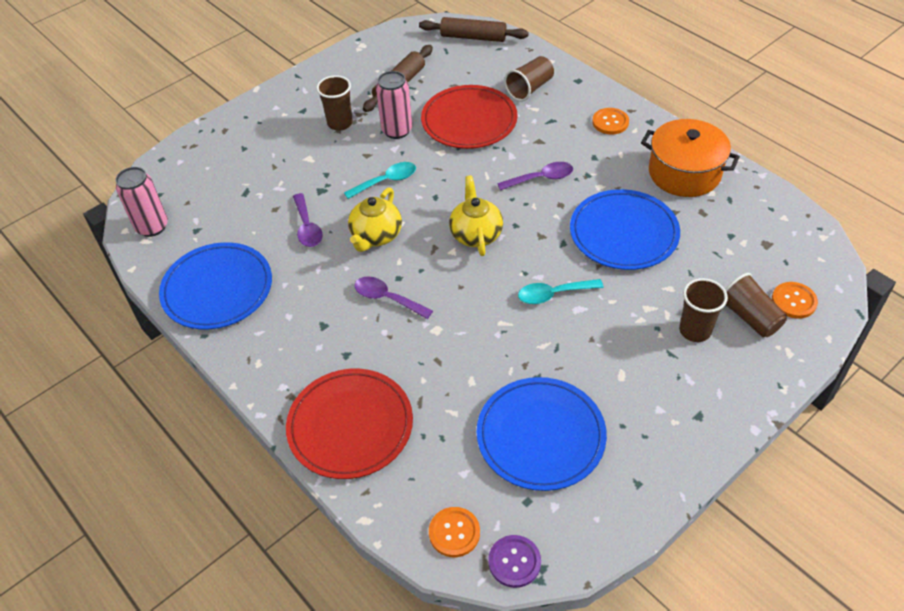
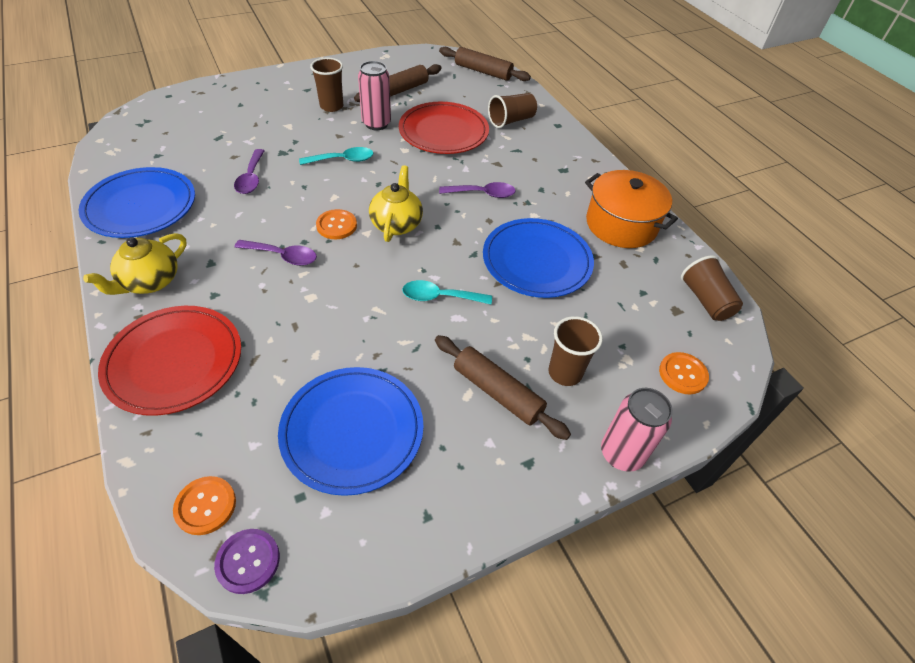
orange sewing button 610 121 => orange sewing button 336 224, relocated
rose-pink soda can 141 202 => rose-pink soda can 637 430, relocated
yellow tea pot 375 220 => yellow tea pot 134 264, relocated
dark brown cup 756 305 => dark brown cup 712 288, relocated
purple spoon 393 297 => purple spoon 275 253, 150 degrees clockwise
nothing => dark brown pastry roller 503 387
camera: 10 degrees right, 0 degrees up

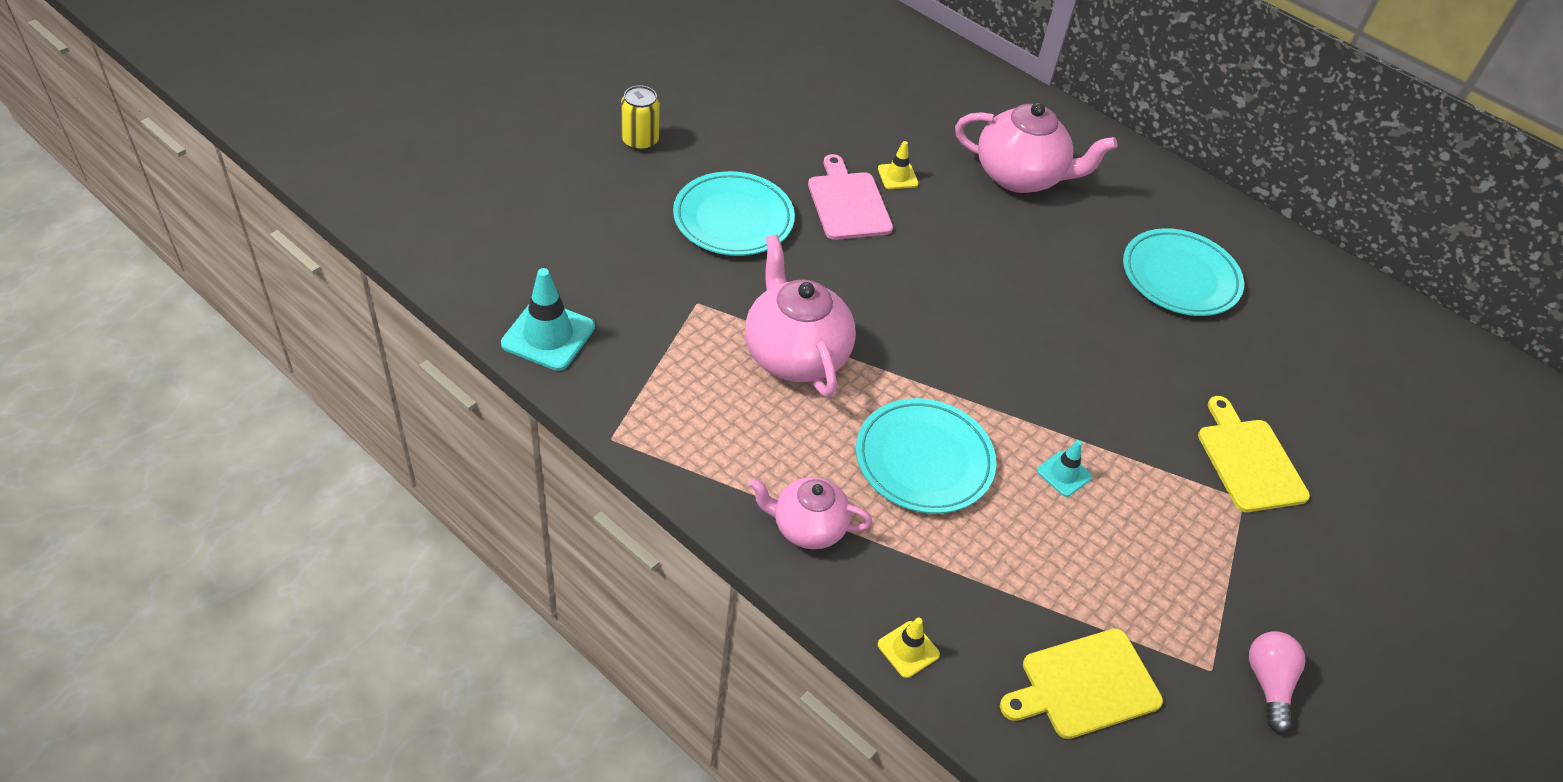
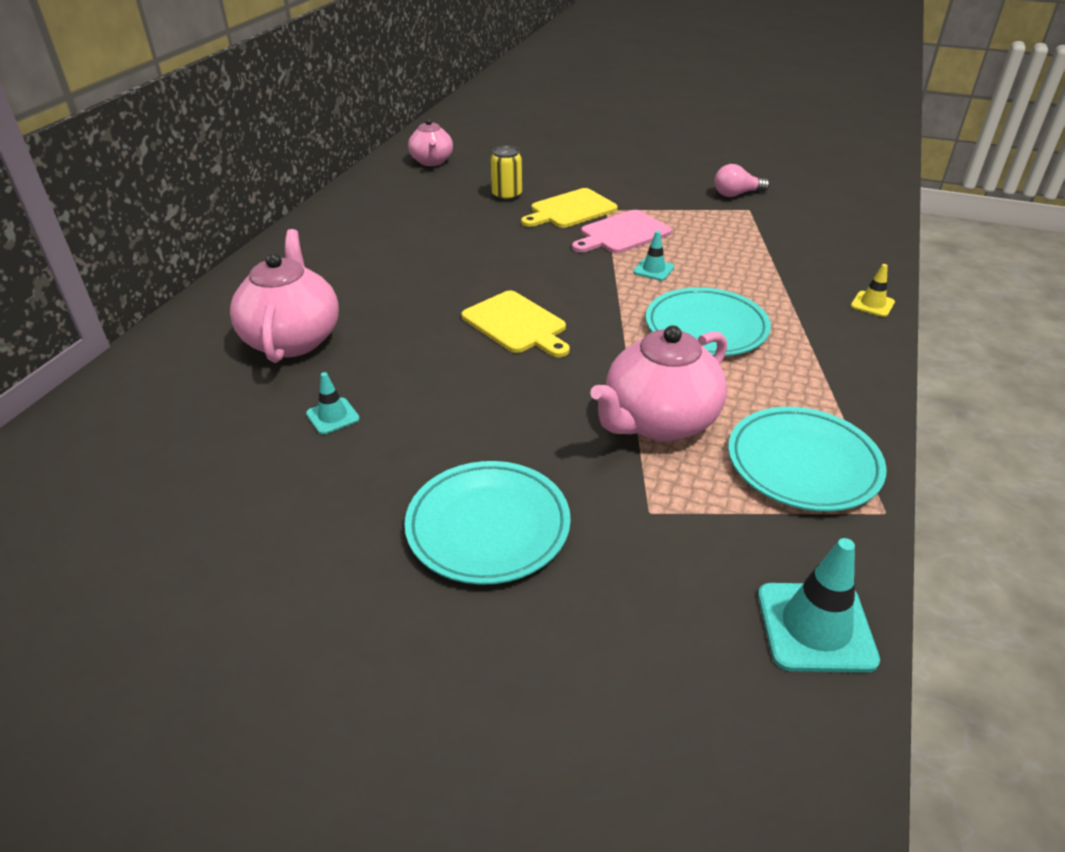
yellow soda can 640 118 => yellow soda can 506 173, relocated
yellow traffic cone 898 165 => turquoise traffic cone 333 403
rose-pink chopping board 850 197 => rose-pink chopping board 622 231, relocated
turquoise flat dish 1183 272 => turquoise flat dish 807 459, relocated
rose-pink tea pot 810 513 => rose-pink tea pot 430 142, relocated
yellow chopping board 1081 684 => yellow chopping board 515 323, relocated
camera: 105 degrees left, 10 degrees down

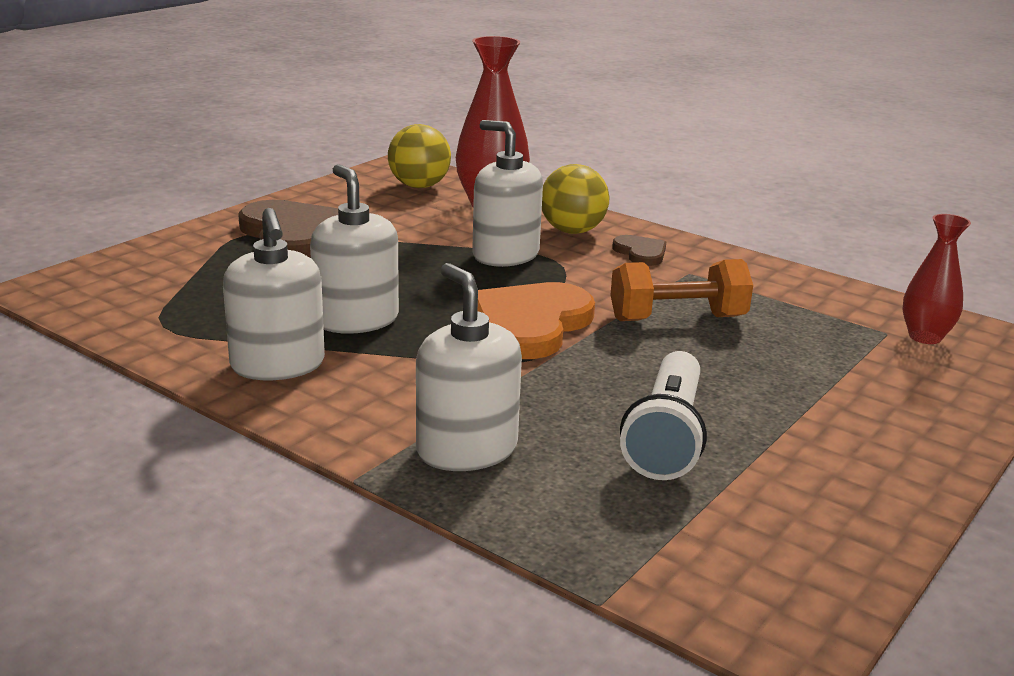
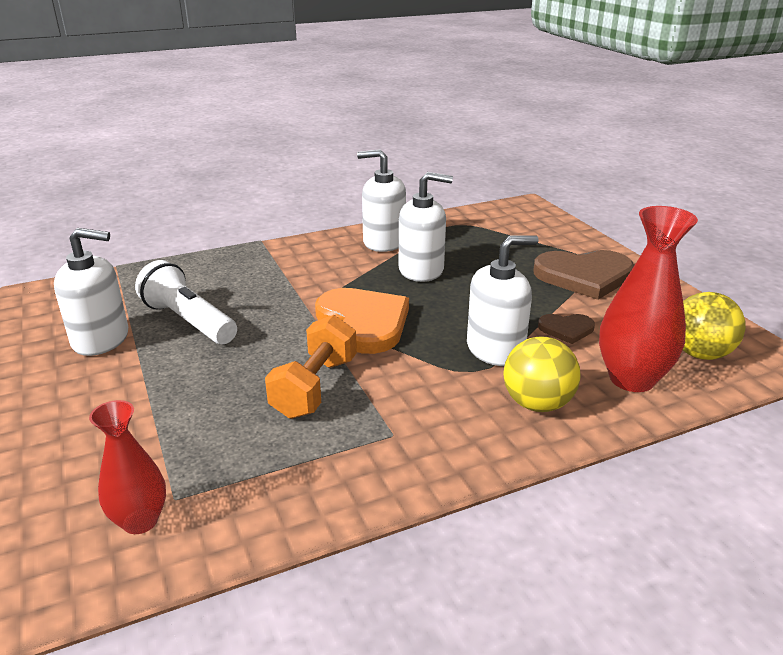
dark brown heart shape 639 250 => dark brown heart shape 566 329, relocated
pure white soap pump 469 367 => pure white soap pump 91 292, relocated
camera: 120 degrees right, 5 degrees up

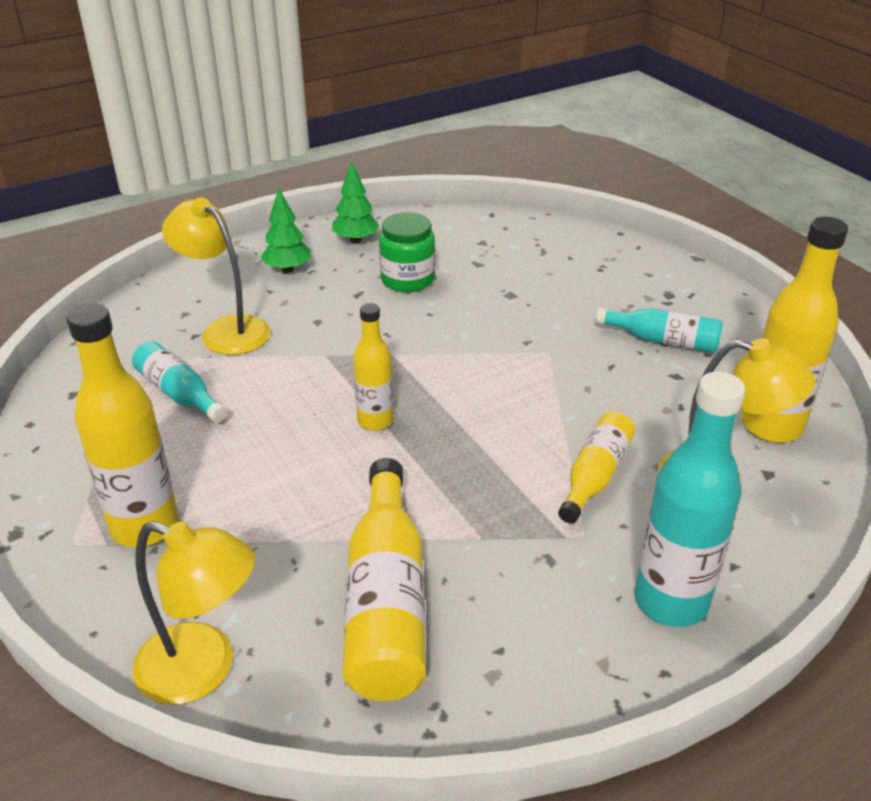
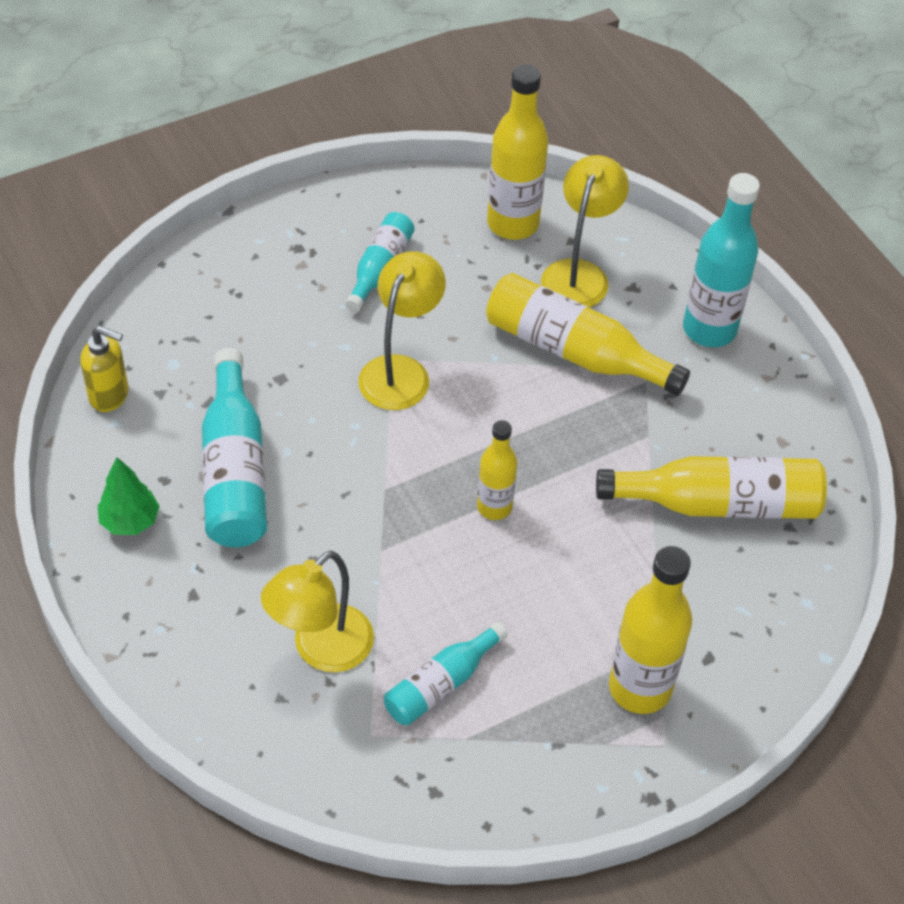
emerald toy tree 285 230 => nothing
emerald jar 407 252 => turquoise flask 234 447
yellow flask 596 467 => yellow flask 588 334, x1.67
yellow reading lamp 193 613 => yellow reading lamp 402 331, relocated
nothing => yellow soap pump 104 369
camera: 90 degrees left, 15 degrees up

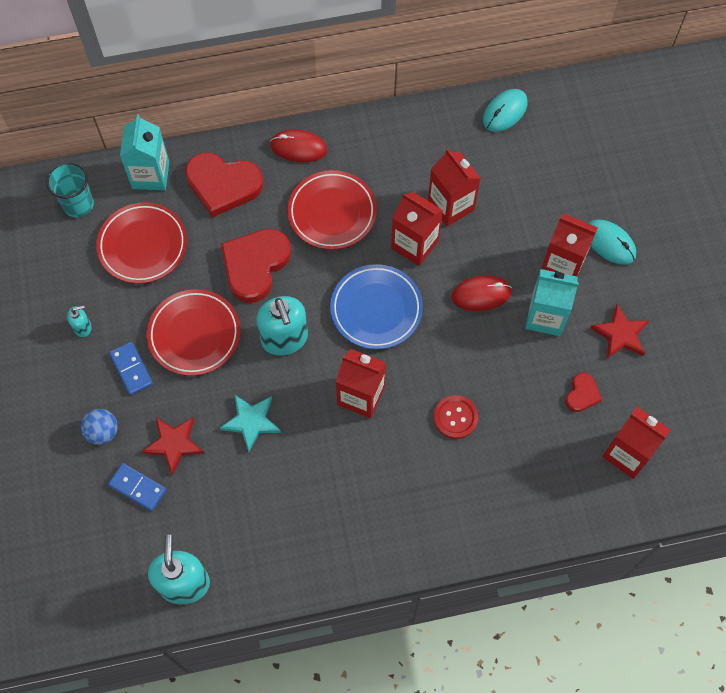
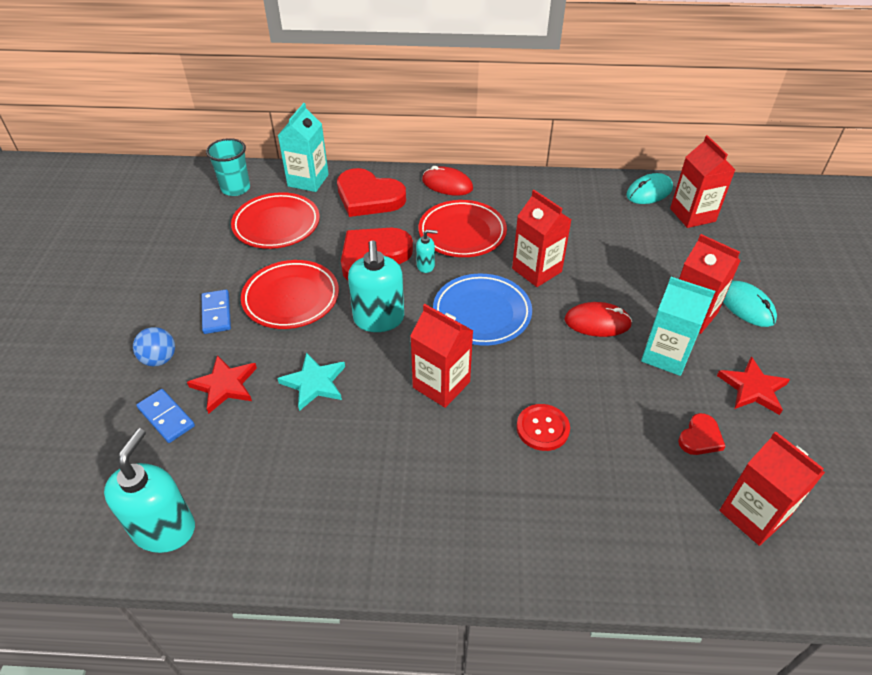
scarlet juice carton 454 187 => scarlet juice carton 702 181, relocated
turquoise soap pump 79 321 => turquoise soap pump 426 251, relocated
camera: 15 degrees right, 20 degrees down

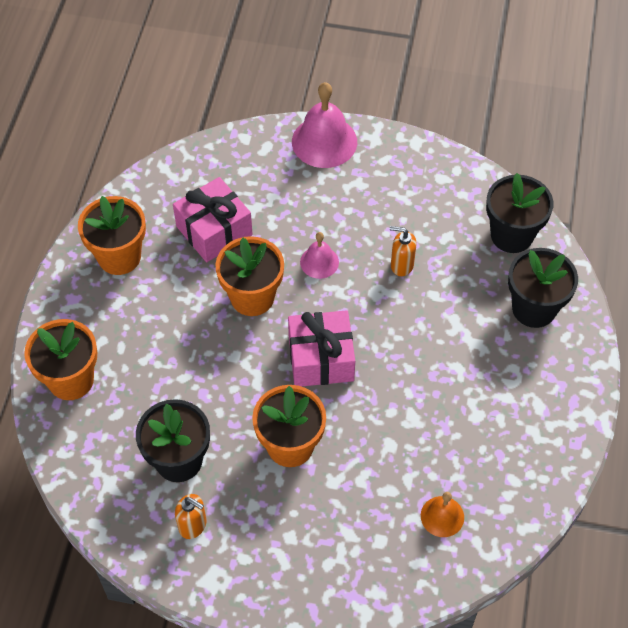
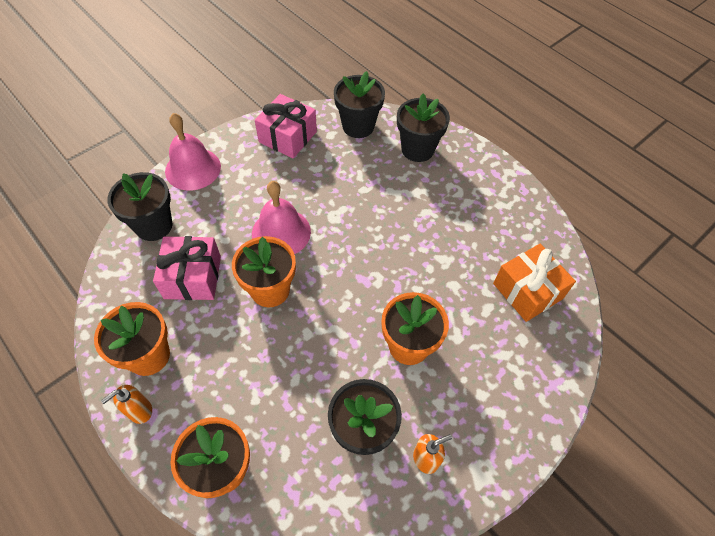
orange soap pump 403 251 => orange soap pump 126 404, relocated
rose-pink bell 319 255 => rose-pink bell 281 217, x1.80
rose-pink wrapped gift 321 348 => rose-pink wrapped gift 286 126, relocated
orange bell 442 514 => orange wrapped gift 534 283
nothing => ebony potted plant 140 206
camera: 55 degrees left, 0 degrees up

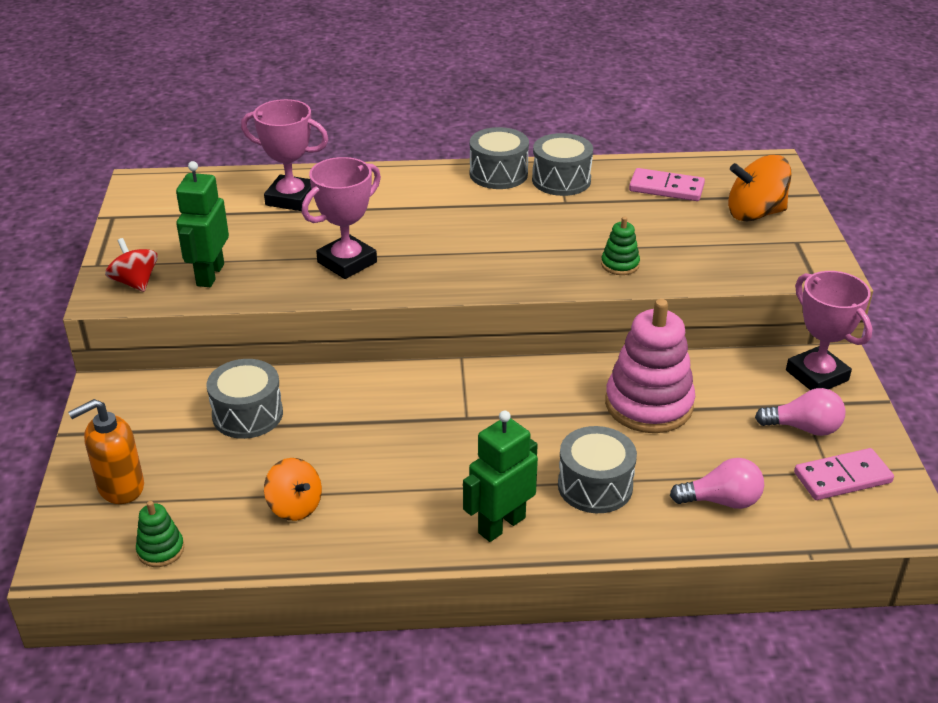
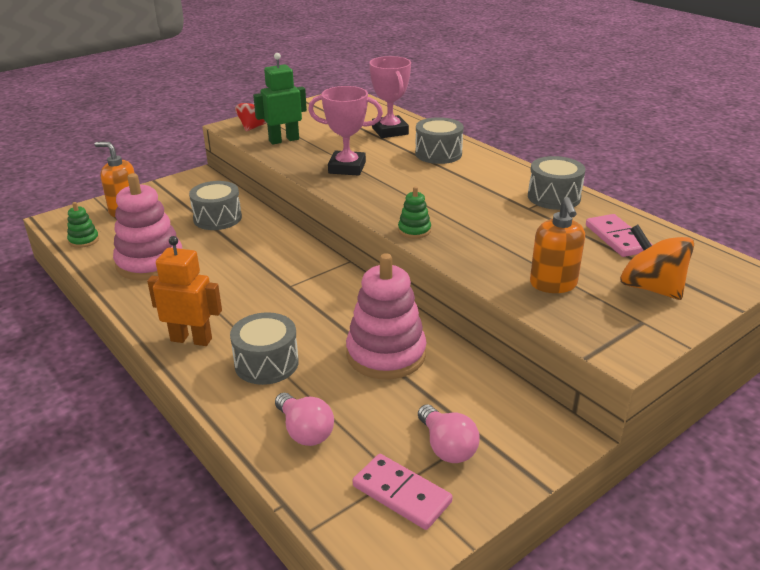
grey snare drum 499 158 => grey snare drum 439 140, relocated
emerald stacking rings 620 245 => emerald stacking rings 414 213, relocated
rose-pink award cup 829 330 => nothing
emerald robot figure 500 476 => orange robot figure 184 291
orange whirligig 293 489 => rose-pink stacking rings 147 227
nothing => orange soap pump 557 245
camera: 55 degrees right, 5 degrees down

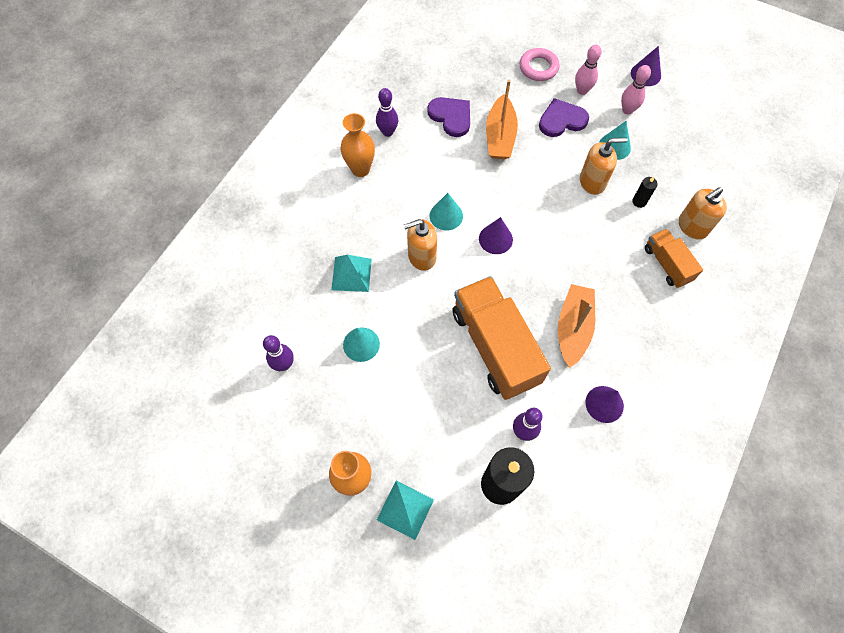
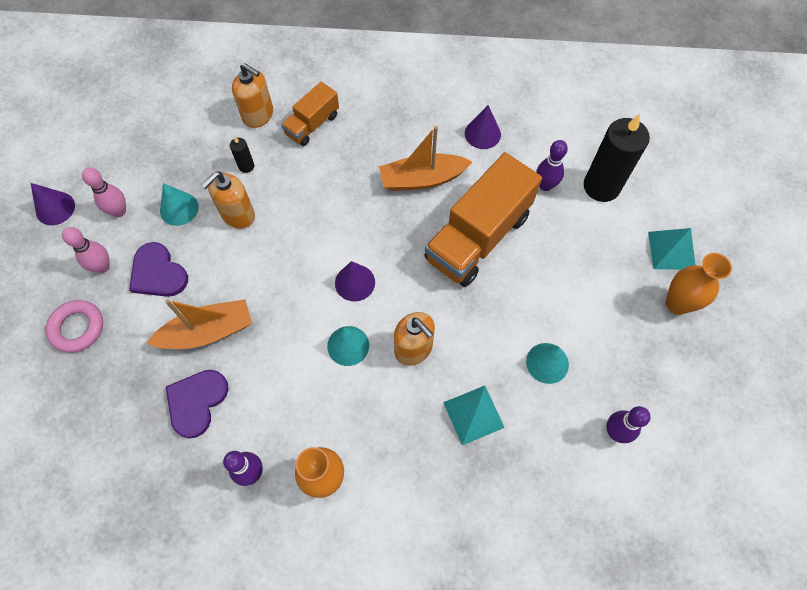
orange soap pump 604 166 => orange soap pump 228 200, 105 degrees counterclockwise
camera: 115 degrees left, 0 degrees up

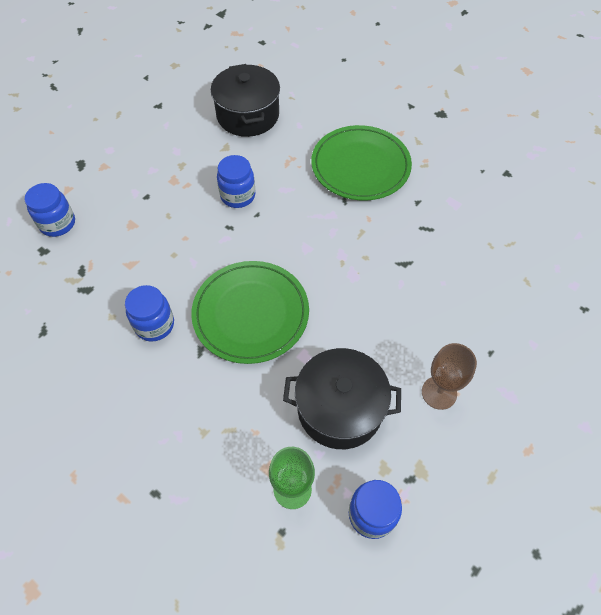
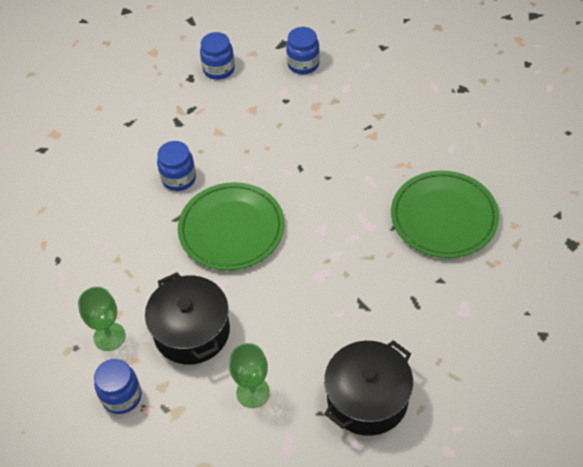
ebony pot 245 100 => ebony pot 368 388, relocated
royal blue jar 236 181 => royal blue jar 303 50, relocated
dark brown wine glass 449 376 => emerald wine glass 249 375
camera: 60 degrees right, 5 degrees down

